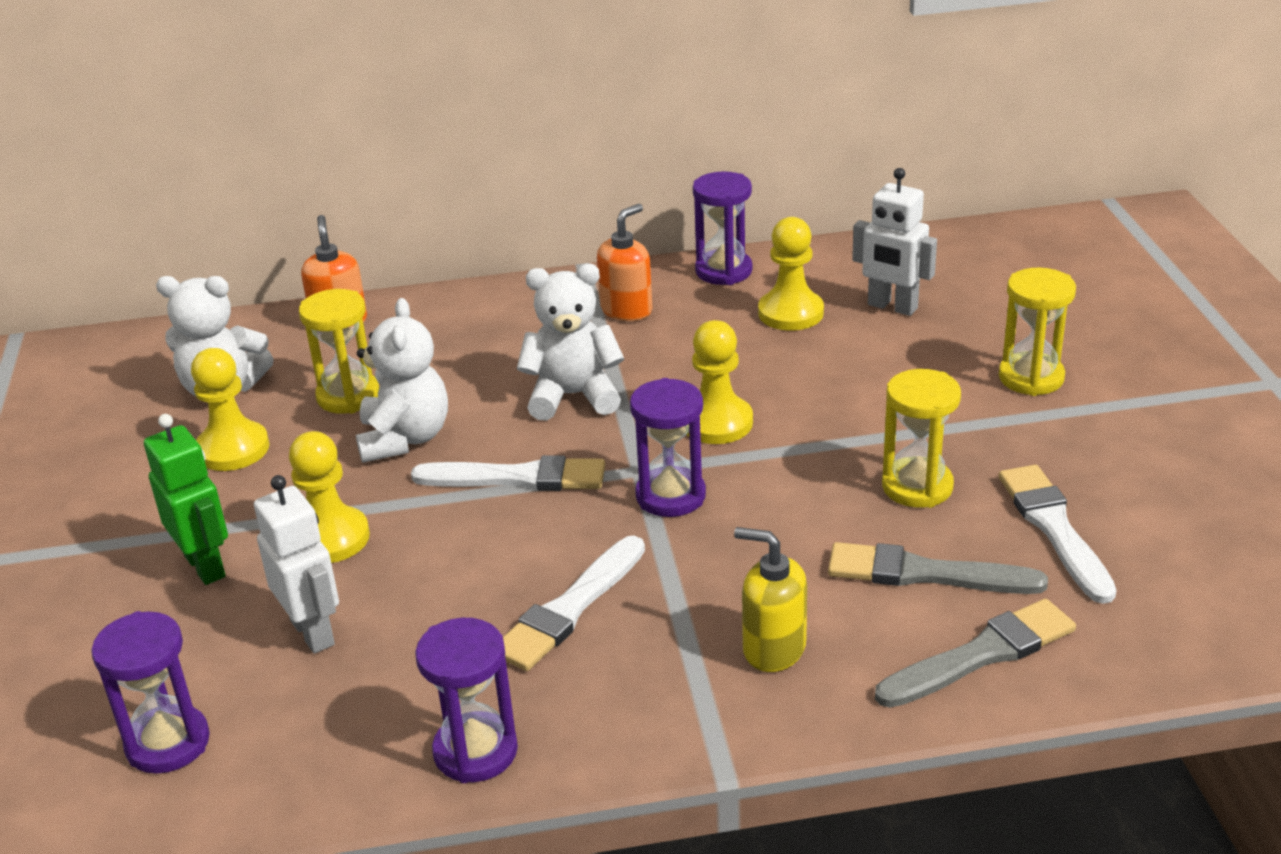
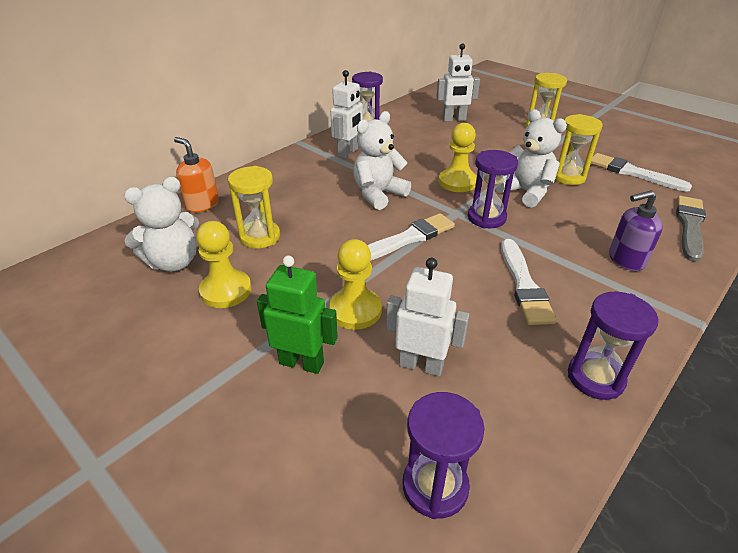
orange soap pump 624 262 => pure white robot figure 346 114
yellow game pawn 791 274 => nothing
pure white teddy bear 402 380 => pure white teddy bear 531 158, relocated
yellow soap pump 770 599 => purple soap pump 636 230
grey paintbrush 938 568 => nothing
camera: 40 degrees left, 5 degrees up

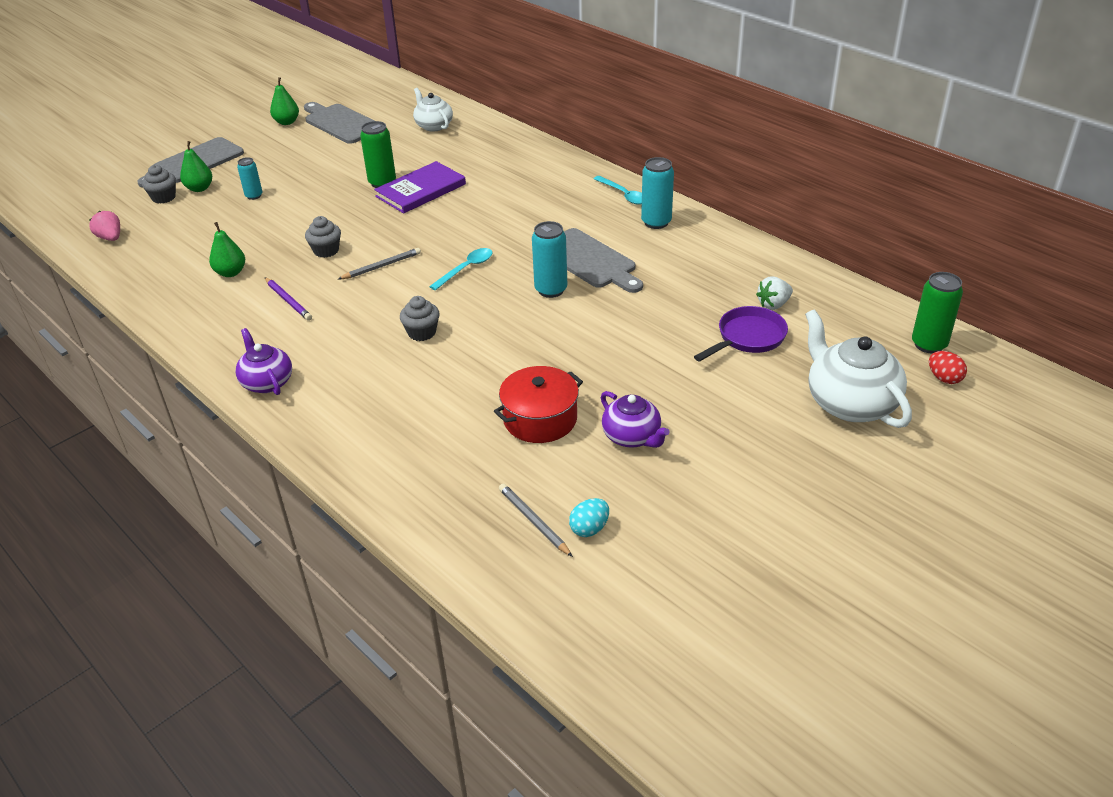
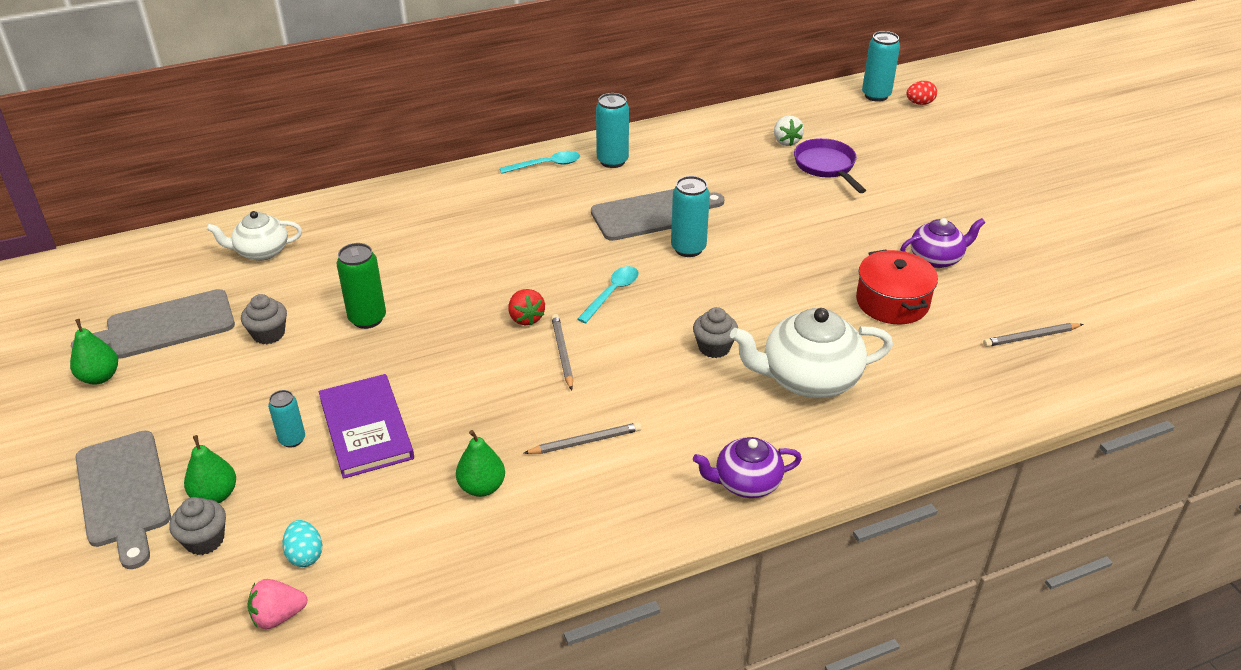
purple hardcover 420 187 => purple hardcover 366 426, relocated
grey cupcake 323 237 => grey cupcake 264 319, relocated
turquoise spoon 461 269 => turquoise spoon 608 294, 60 degrees clockwise
emerald soda can 937 313 => turquoise soda can 881 66
purple wooden pencil 288 299 => grey wooden pencil 582 438
pure white tea pot 858 368 => pure white tea pot 811 353, relocated
turquoise toy egg 589 517 => turquoise toy egg 302 543, relocated
nothing => scarlet toy strawberry 526 307
camera: 70 degrees left, 0 degrees up

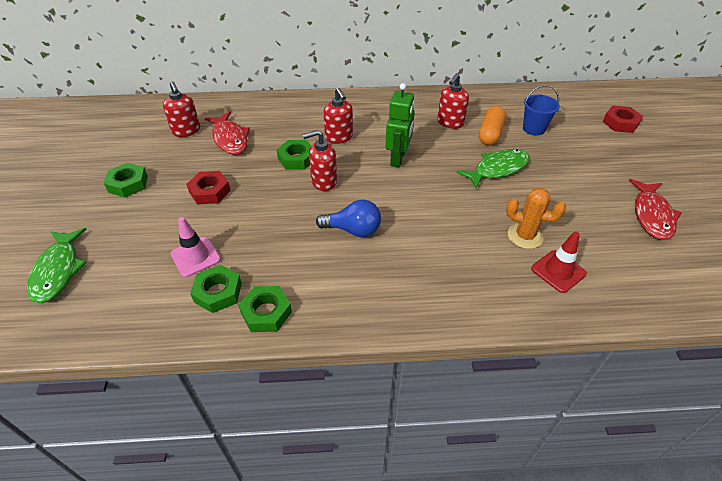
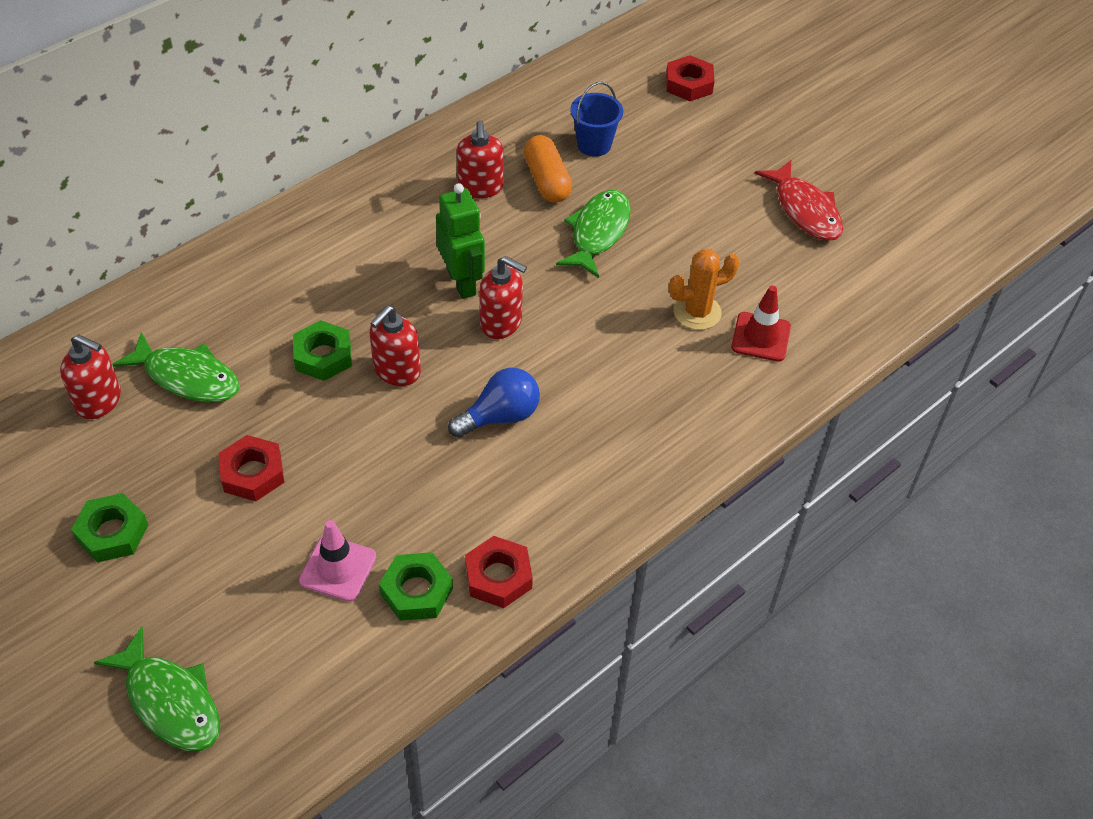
scarlet soap pump 338 116 => scarlet soap pump 503 297, relocated
scarlet toy fish 227 133 => emerald toy fish 176 367
emerald hex nut 265 309 => scarlet hex nut 499 572
camera: 40 degrees left, 5 degrees up

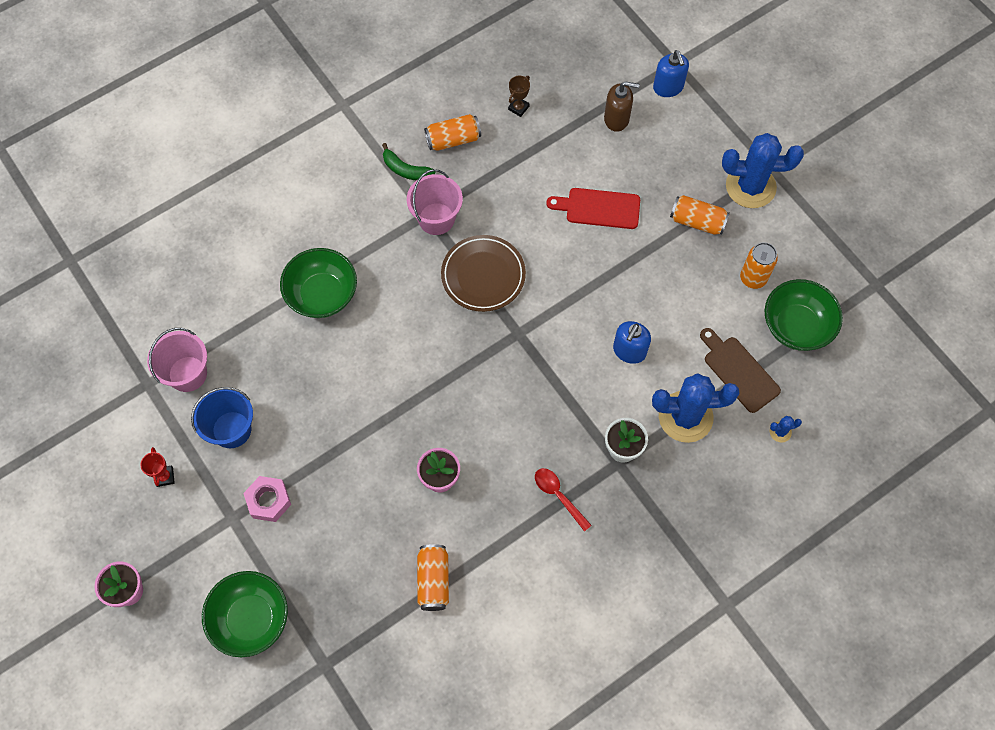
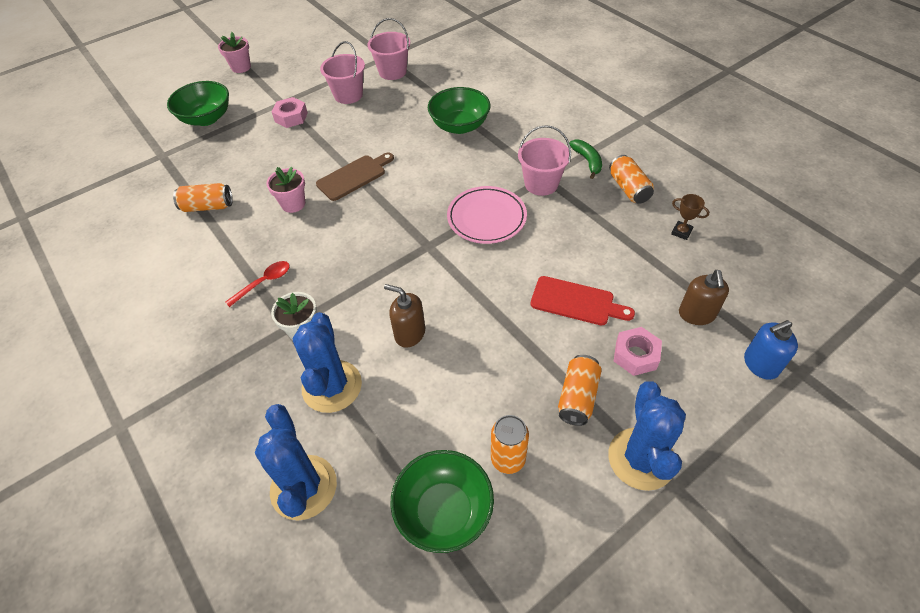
emerald banana fruit 408 161 => emerald banana fruit 585 159, 135 degrees clockwise
scarlet chopping board 593 208 => scarlet chopping board 582 300, 105 degrees clockwise
dark brown flat dish 483 273 => rose-pink flat dish 487 215
royal blue soap pump 632 342 => dark brown soap pump 404 316
dark brown chopping board 740 370 => dark brown chopping board 355 177, relocated
royal blue sand bucket 222 417 => rose-pink sand bucket 342 72
royal blue cactus 786 429 => royal blue cactus 296 462, x2.49
scarlet award cup 157 467 => nothing
nothing => rose-pink hex nut 638 351
camera: 90 degrees right, 15 degrees down

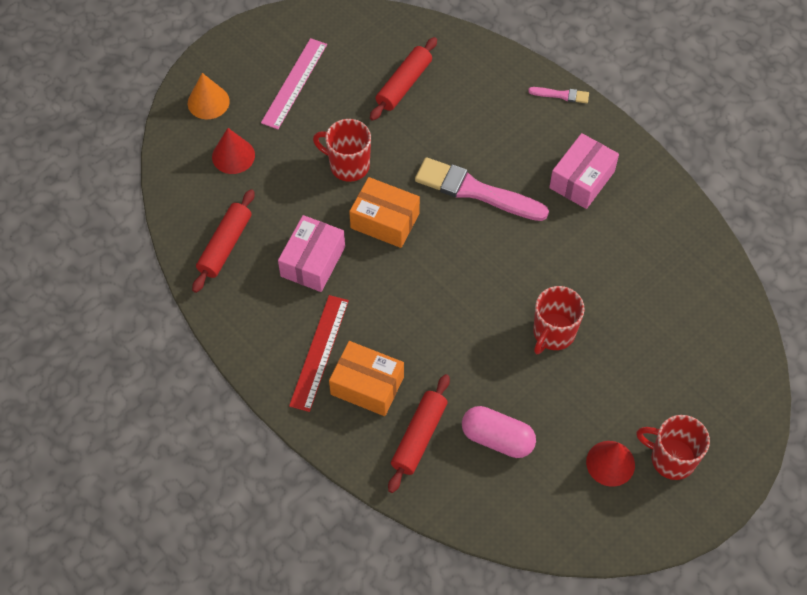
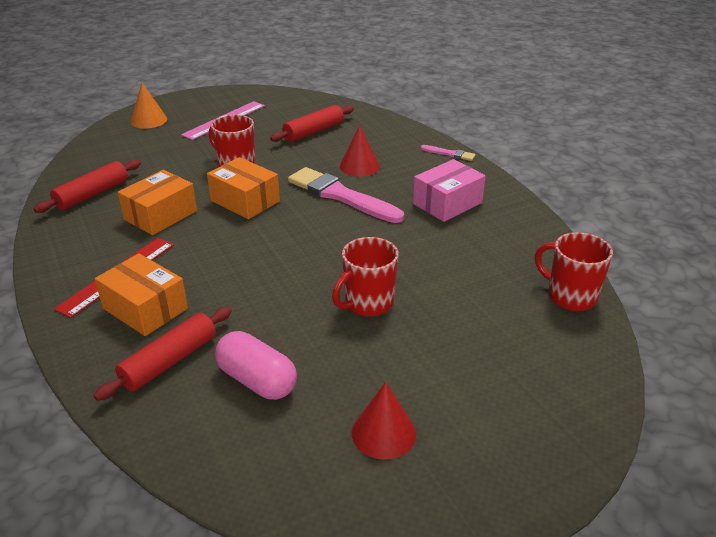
scarlet cone shape 233 151 => scarlet cone shape 360 150, relocated
rose-pink parcel 311 253 => orange parcel 157 202
scarlet coffee mug 673 447 => scarlet coffee mug 574 271, relocated
camera: 15 degrees right, 25 degrees down

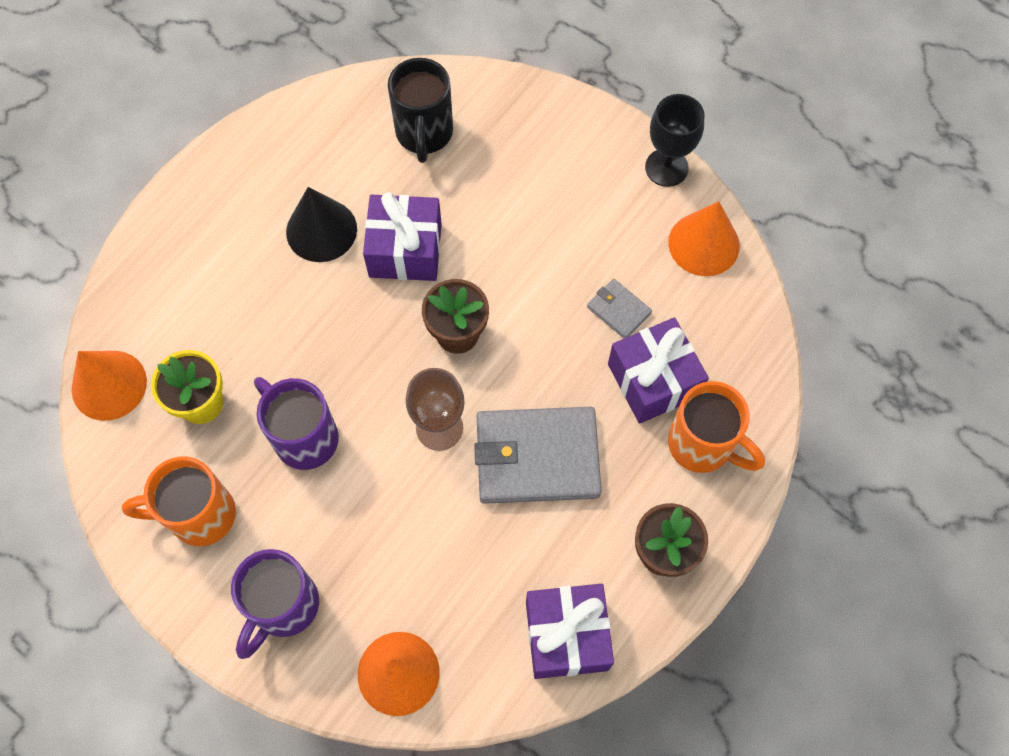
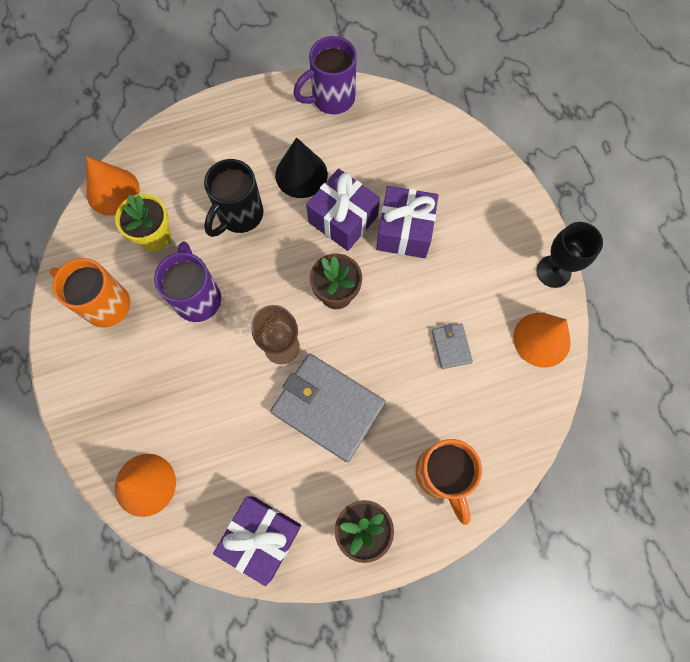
ebony coffee mug 420 110 => ebony coffee mug 234 198, relocated
purple wrapped gift 658 370 => purple wrapped gift 407 222, relocated
purple coffee mug 275 604 => purple coffee mug 325 75, relocated
camera: 35 degrees right, 5 degrees up

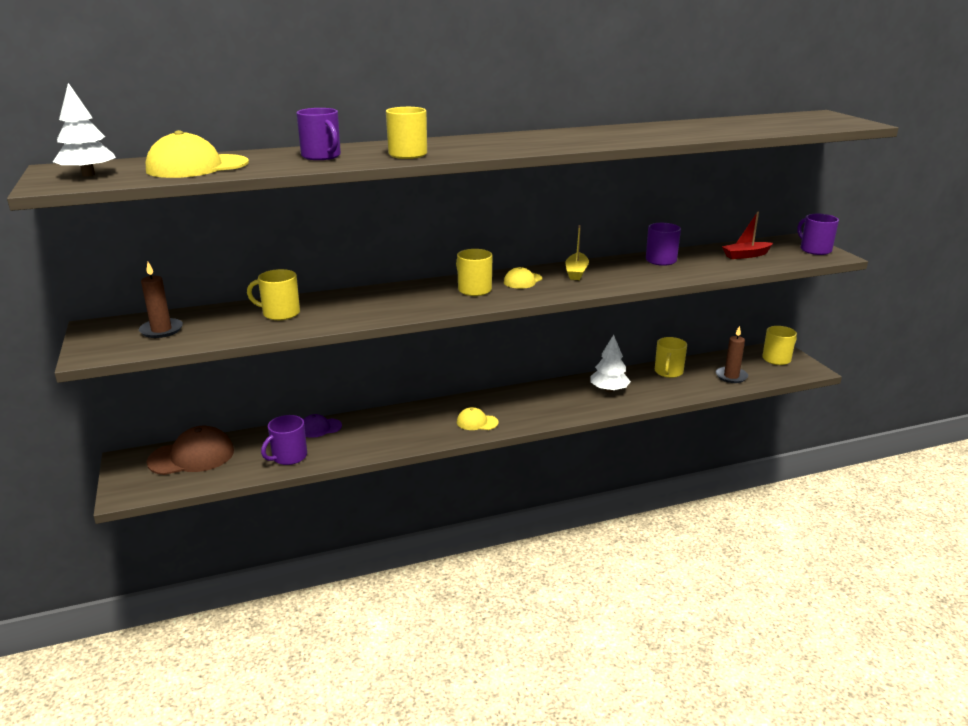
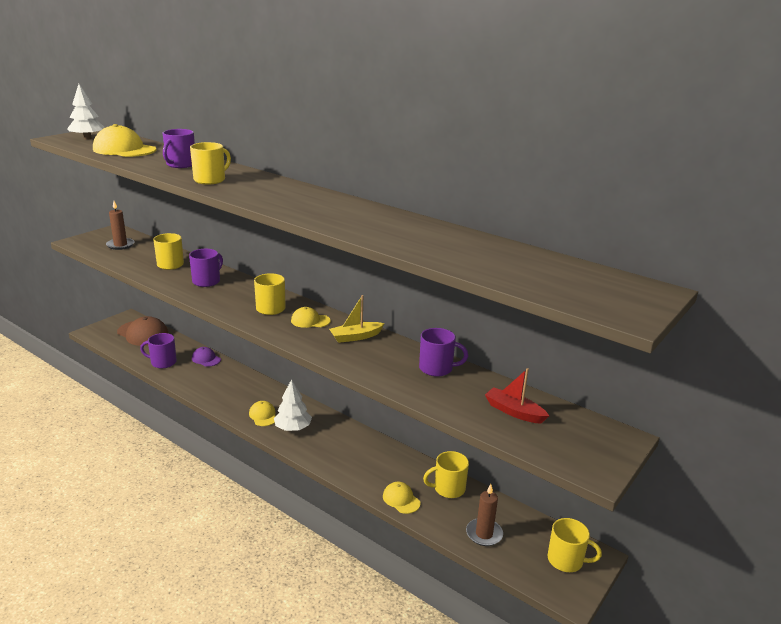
purple coffee mug 818 234 => purple coffee mug 206 268, relocated
pure white toy tree 610 363 => pure white toy tree 293 405, relocated
nothing => yellow cap 402 498
camera: 55 degrees right, 0 degrees up

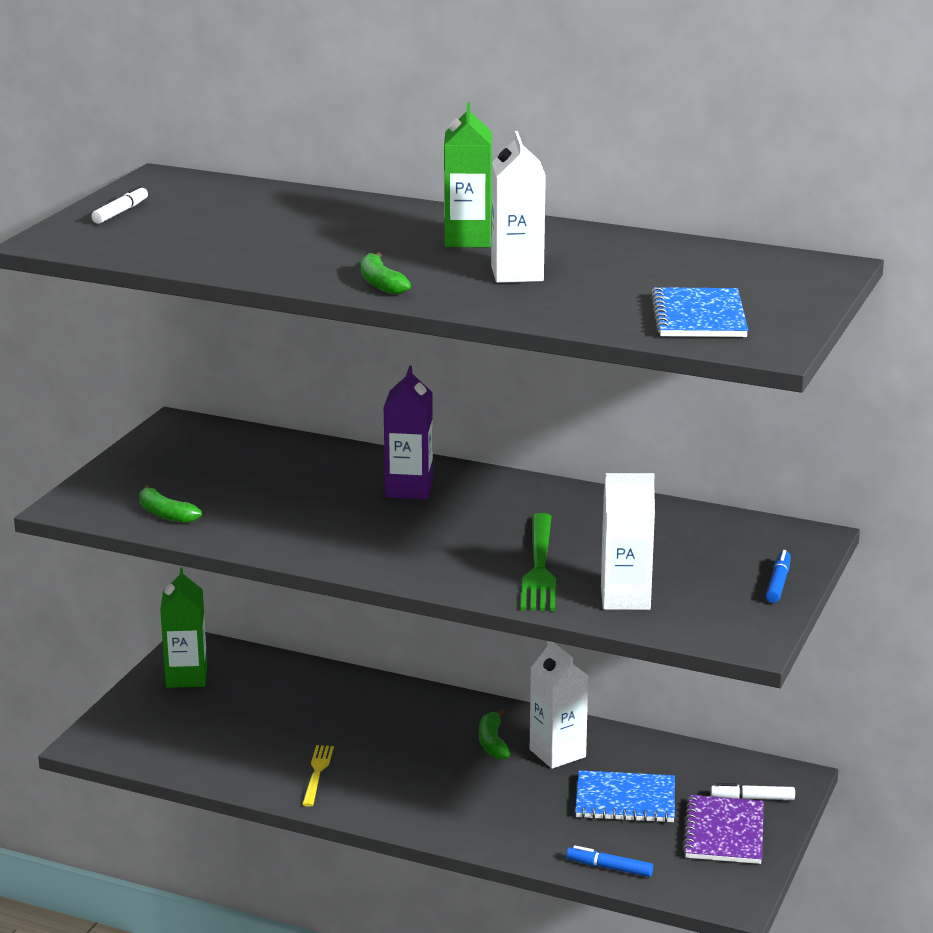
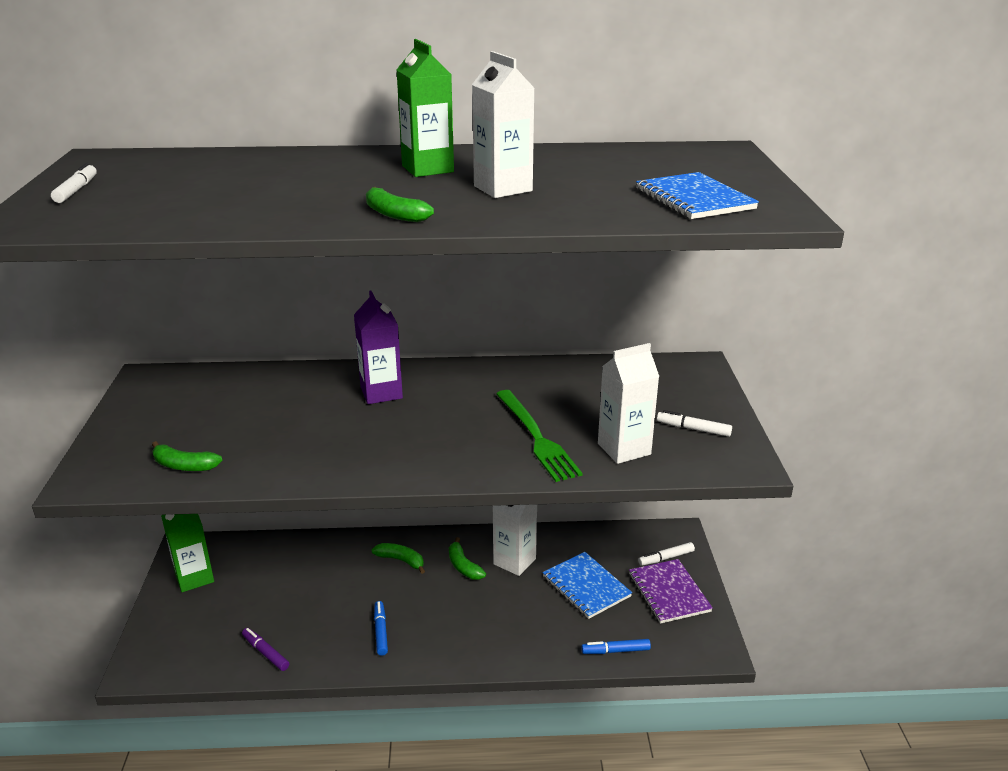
royal blue felt pen 778 576 => royal blue felt pen 381 628, relocated
yellow table fork 318 776 => nothing
royal blue notebook 625 796 => royal blue notebook 587 585, 75 degrees clockwise
nothing => pure white felt pen 694 423
nothing => emerald banana fruit 398 558
nothing => purple felt pen 265 649
camera: 25 degrees left, 5 degrees up

